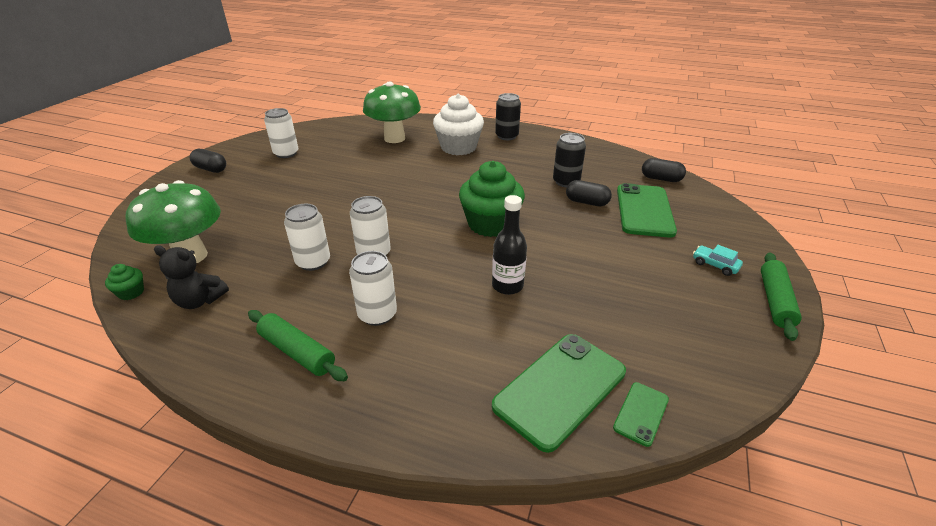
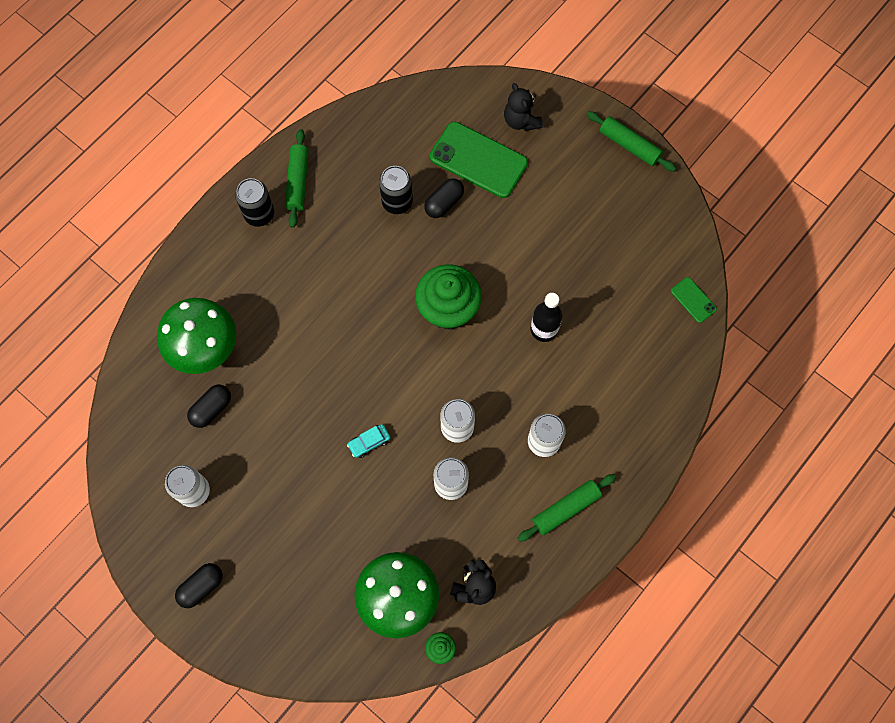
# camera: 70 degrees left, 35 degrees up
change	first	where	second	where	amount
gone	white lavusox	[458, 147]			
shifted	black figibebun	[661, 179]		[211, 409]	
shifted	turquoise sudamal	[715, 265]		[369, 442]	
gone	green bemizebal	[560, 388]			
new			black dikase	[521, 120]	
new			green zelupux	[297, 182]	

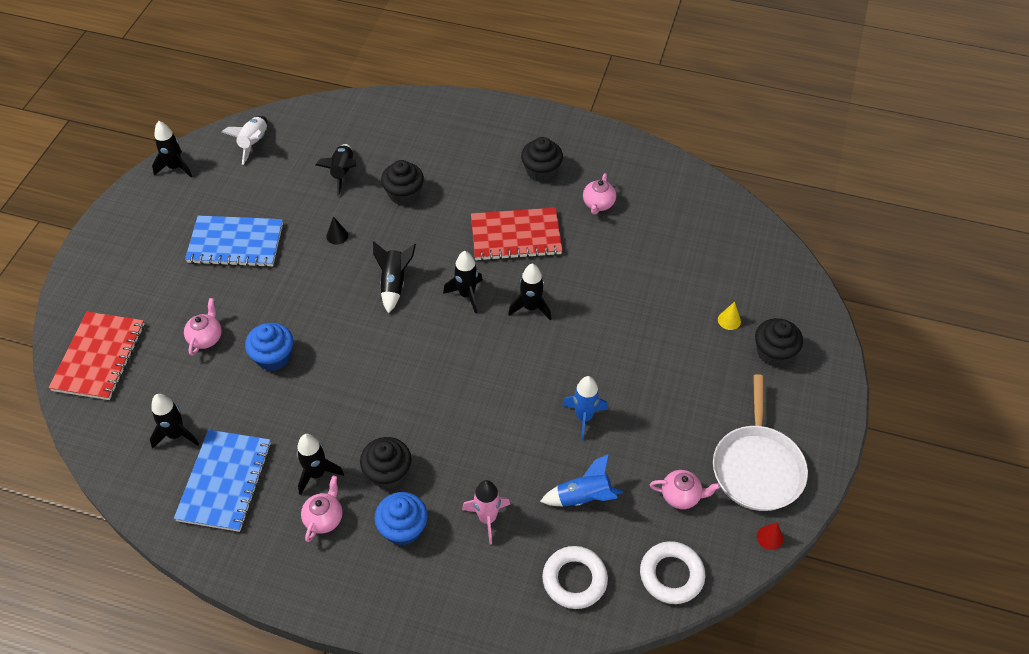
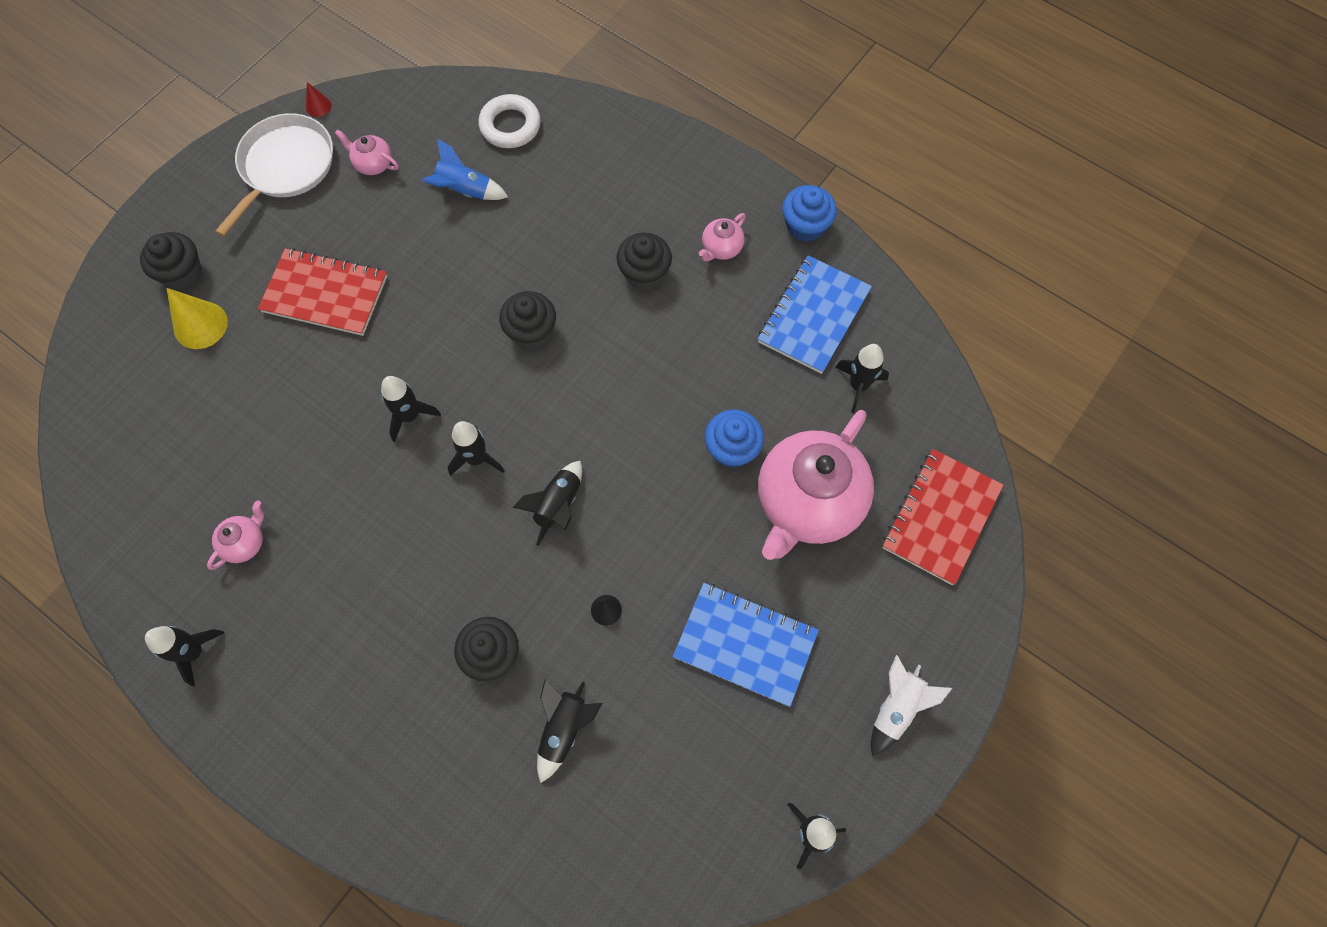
# camera: 160 degrees left, 15 degrees up
change	first	where	second	where	amount
shifted	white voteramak	[253, 143]		[896, 707]	
shifted	black lavusox	[541, 171]		[531, 331]	
shifted	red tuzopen	[516, 236]		[325, 294]	
scaled	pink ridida	[206, 338]		[807, 502]	x2.40
scaled	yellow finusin	[729, 320]		[200, 325]	x1.91
gone	blue voteramak	[584, 417]			
shifted	black voteramak	[317, 473]		[194, 652]	
gone	pink voteramak	[487, 518]			
shifted	blue lavusox	[403, 528]		[805, 226]	
gone	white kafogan	[671, 575]			

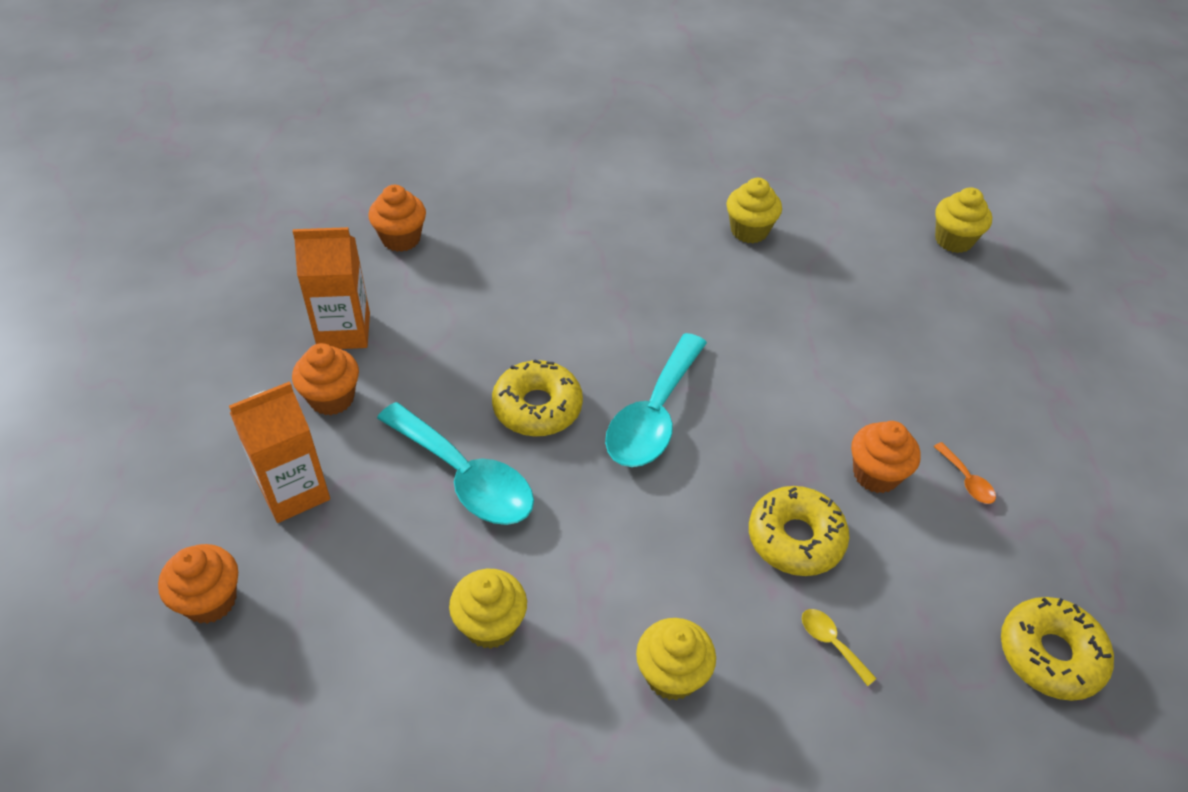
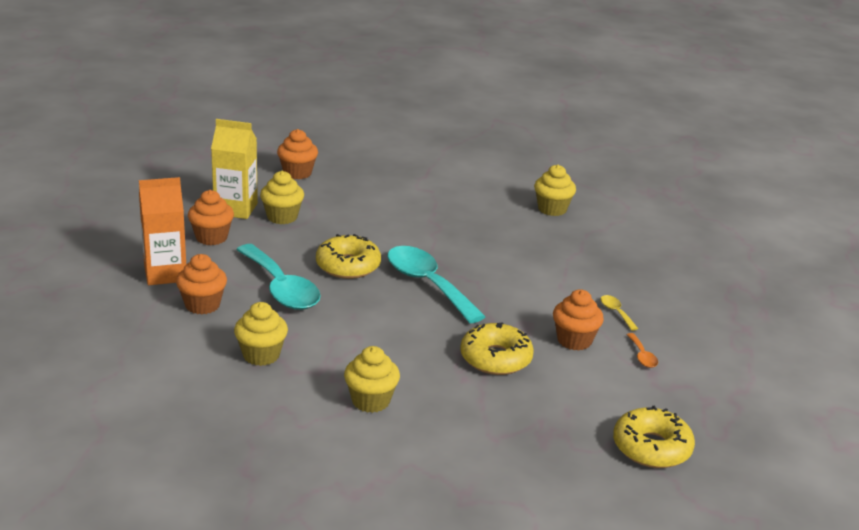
# camera: 15 degrees right, 20 degrees down
change	first	where	second	where	amount
shifted	yellow lavusox	[953, 240]		[282, 217]	
repainted	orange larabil	[344, 331]	yellow larabil	[235, 209]	
rotated	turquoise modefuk	[653, 415]		[427, 284]	105 degrees clockwise
shifted	orange lavusox	[210, 600]		[202, 305]	
shifted	yellow modefuk	[831, 643]		[616, 312]	

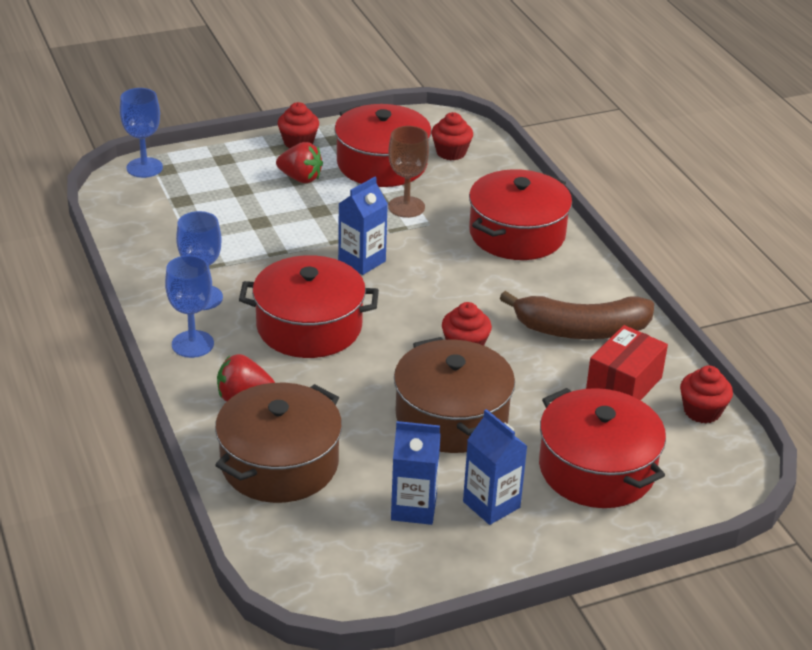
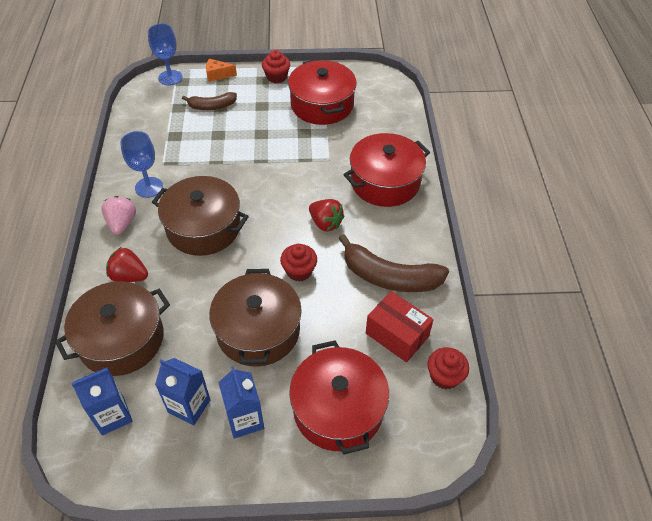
# camera: 20 degrees right, 15 degrees up
change	first	where	second	where	amount
gone	red lavusox	[451, 152]			
gone	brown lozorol	[406, 207]			
shifted	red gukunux	[300, 178]		[325, 223]	
shifted	blue larabil	[362, 261]		[112, 415]	
swapped	blue lozorol	[192, 344]	pink gukunux	[122, 223]	
repainted	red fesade	[309, 327]	brown fesade	[203, 227]	
rotated	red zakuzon	[624, 384]		[397, 335]	75 degrees clockwise
new			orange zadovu	[217, 75]	
new			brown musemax	[212, 106]	

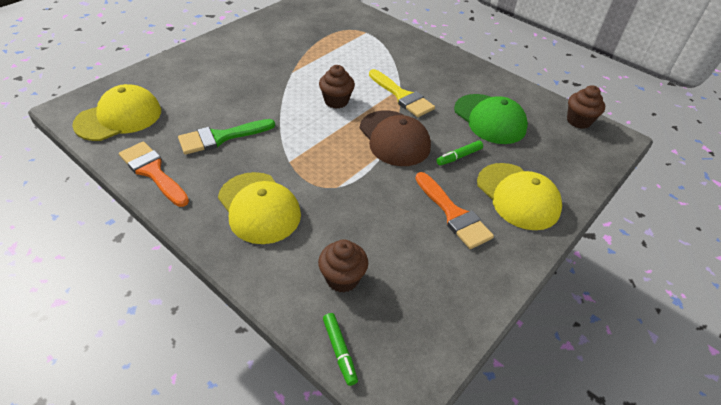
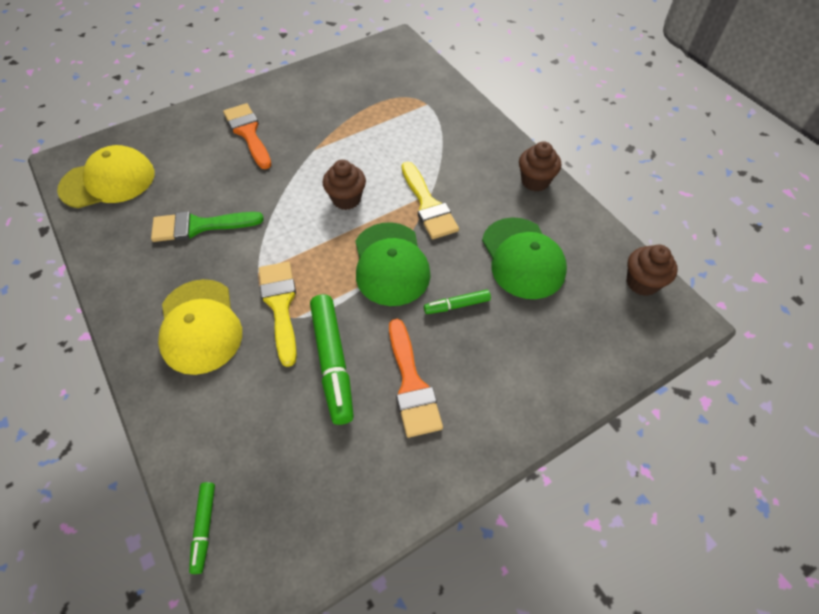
# camera: 20 degrees right, 10 degrees up
change	first	where	second	where	amount
repainted	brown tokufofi	[394, 138]	green tokufofi	[390, 264]	
shifted	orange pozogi	[152, 171]		[248, 133]	
gone	yellow tokufofi	[518, 196]			
shifted	brown lavusox	[342, 278]		[535, 181]	
new			yellow pozogi	[280, 305]	
new			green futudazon	[333, 362]	

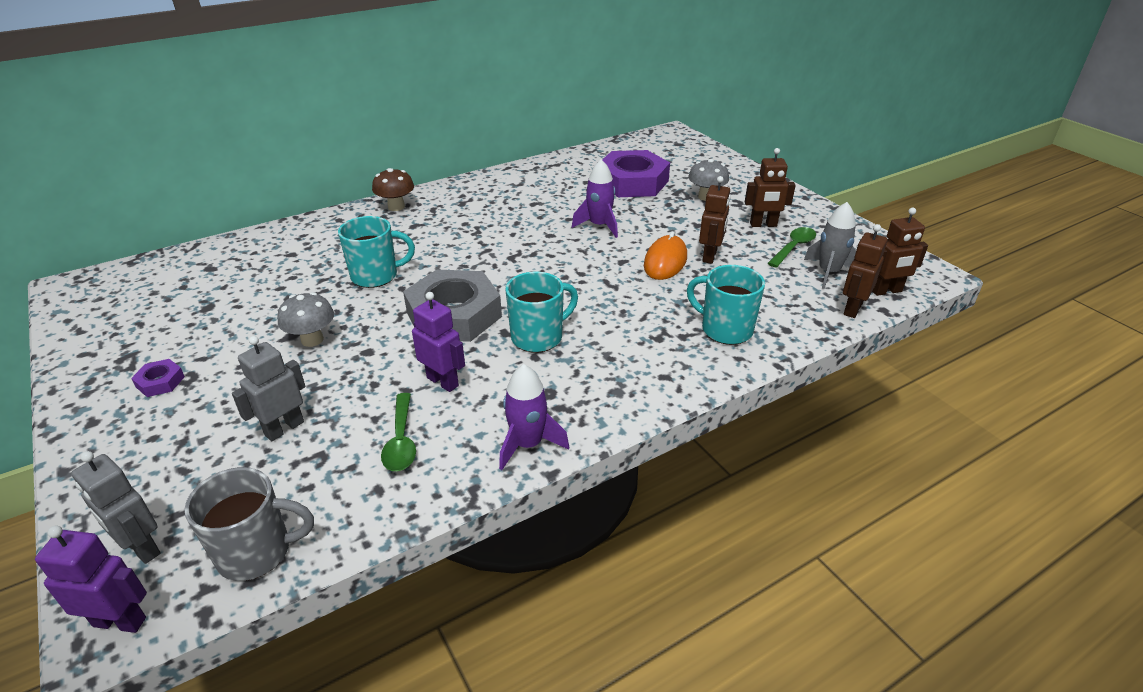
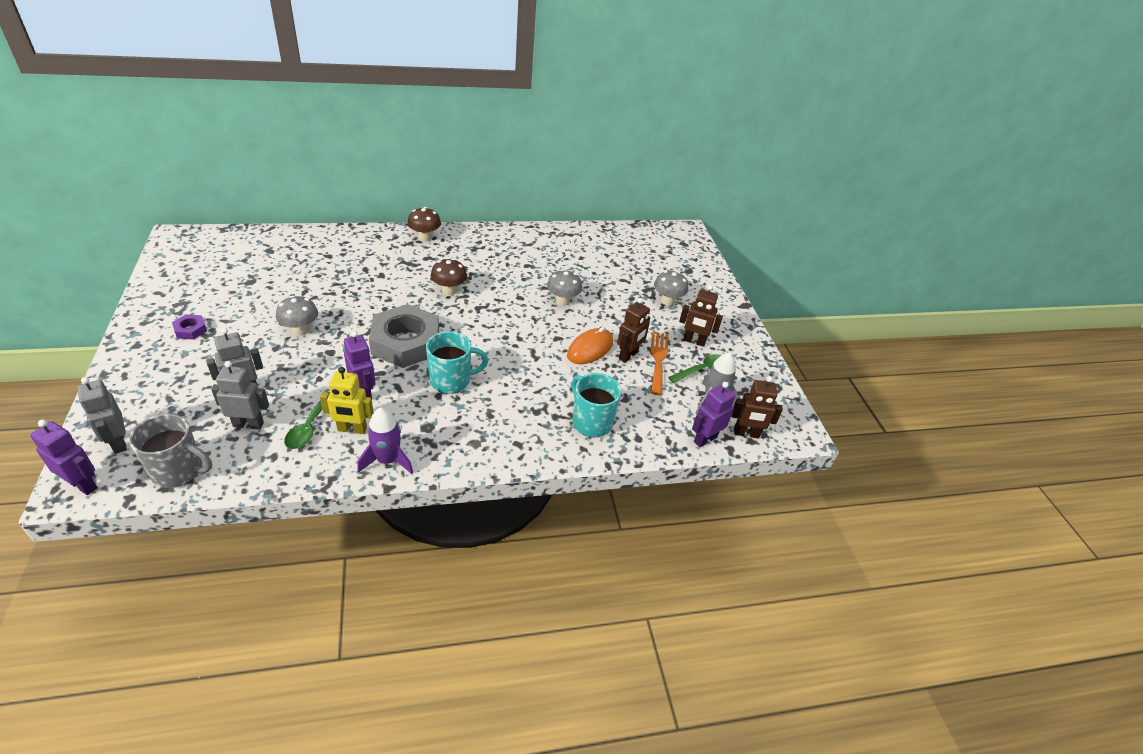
# camera: 15 degrees right, 5 degrees up
change	first	where	second	where	amount
gone	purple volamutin	[632, 182]			
swapped	purple voteramak	[599, 226]	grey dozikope	[562, 301]	
gone	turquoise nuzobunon	[376, 276]			
repainted	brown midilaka	[852, 309]	purple midilaka	[705, 439]	
new			brown dozikope	[449, 290]	
new			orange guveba	[658, 359]	
new			grey midilaka	[248, 424]	
new			yellow midilaka	[352, 429]	

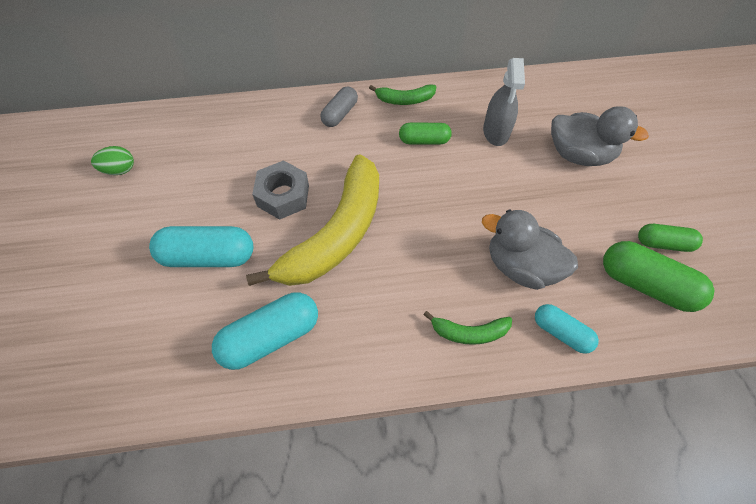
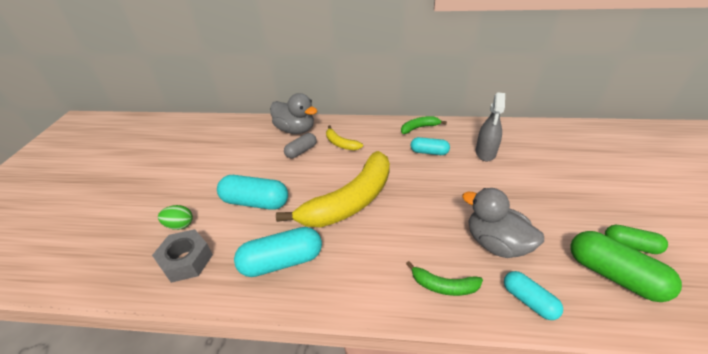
# camera: 15 degrees right, 20 degrees down
change	first	where	second	where	amount
rotated	green musemax	[405, 99]		[419, 128]	150 degrees clockwise
shifted	grey figibebun	[340, 114]		[301, 151]	
shifted	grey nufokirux	[579, 154]		[295, 130]	
repainted	green figibebun	[424, 140]	turquoise figibebun	[429, 152]	
shifted	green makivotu	[120, 170]		[180, 225]	
shifted	grey volamutin	[283, 195]		[186, 260]	
new			yellow musemax	[341, 144]	

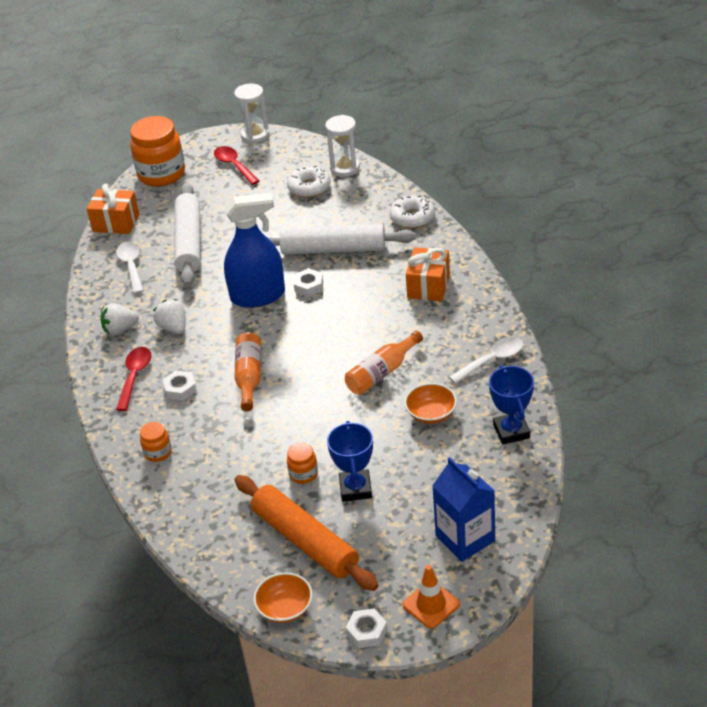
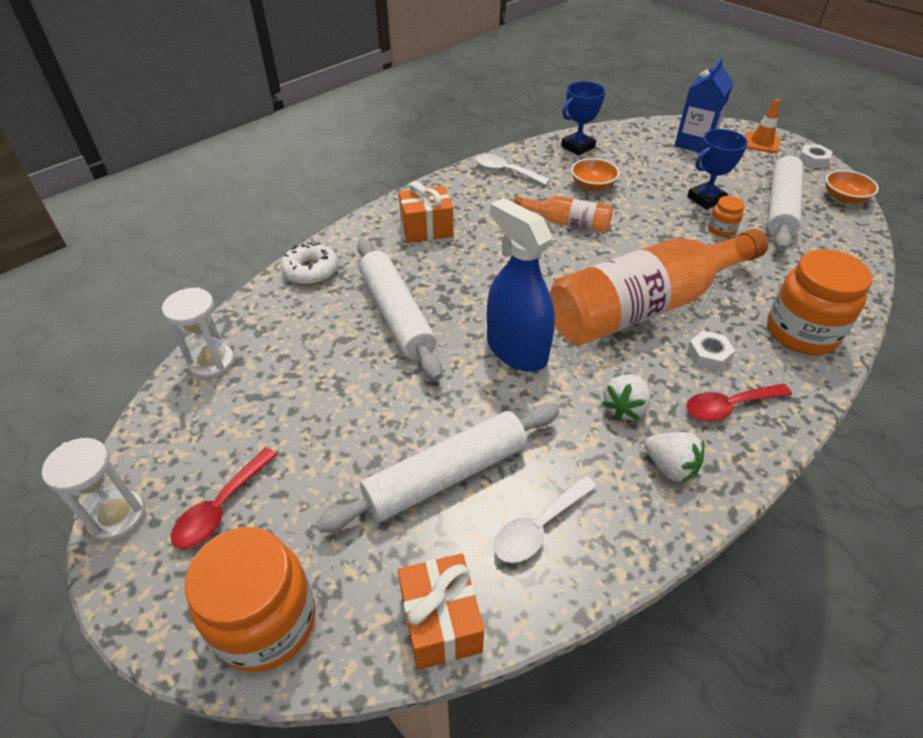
# camera: 120 degrees left, 5 degrees up
change	first	where	second	where	amount
gone	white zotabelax	[309, 187]			
gone	white volamutin	[308, 286]			
scaled	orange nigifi	[249, 377]		[644, 306]	x2.15
scaled	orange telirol	[158, 452]		[801, 333]	x2.16
repainted	orange zelupux	[305, 541]	white zelupux	[780, 208]	

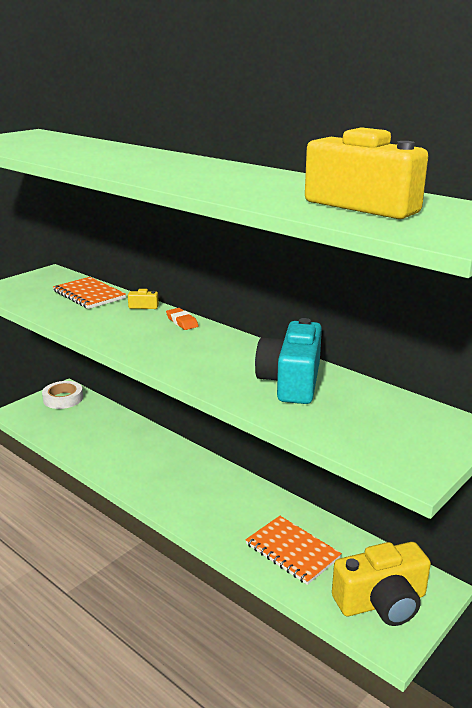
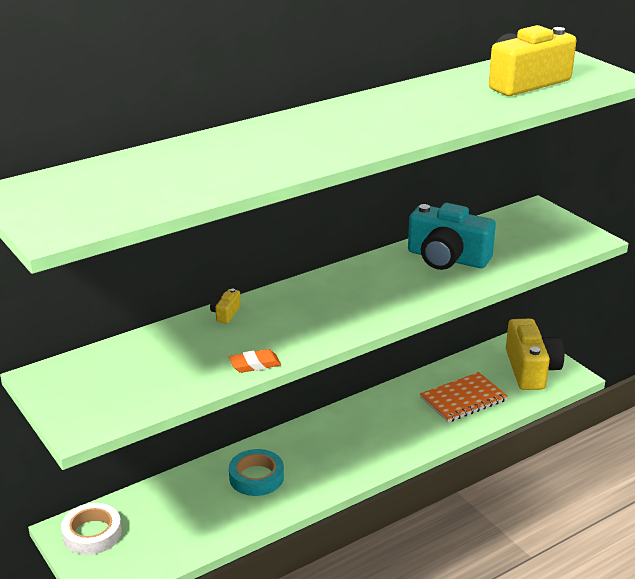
# camera: 75 degrees left, 5 degrees up
change	first	where	second	where	amount
gone	orange tuzopen	[89, 295]			
shifted	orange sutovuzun	[182, 322]		[255, 364]	
new			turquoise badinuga	[256, 477]	

